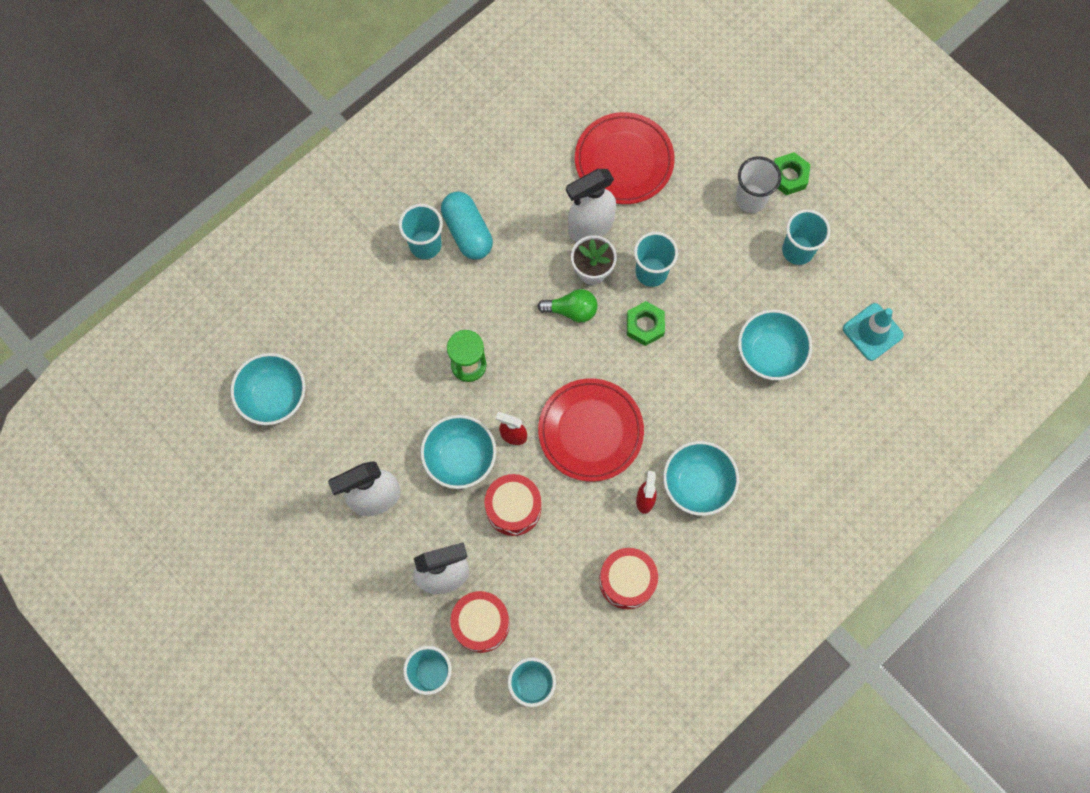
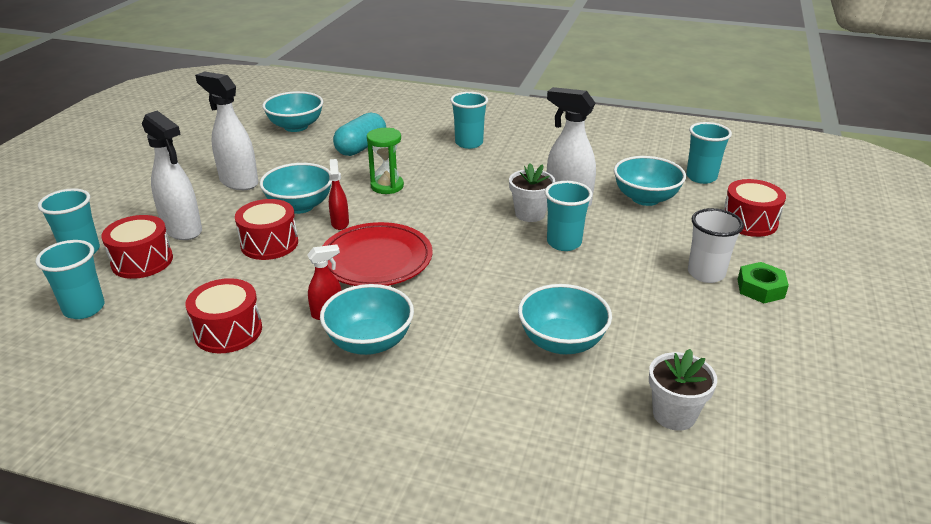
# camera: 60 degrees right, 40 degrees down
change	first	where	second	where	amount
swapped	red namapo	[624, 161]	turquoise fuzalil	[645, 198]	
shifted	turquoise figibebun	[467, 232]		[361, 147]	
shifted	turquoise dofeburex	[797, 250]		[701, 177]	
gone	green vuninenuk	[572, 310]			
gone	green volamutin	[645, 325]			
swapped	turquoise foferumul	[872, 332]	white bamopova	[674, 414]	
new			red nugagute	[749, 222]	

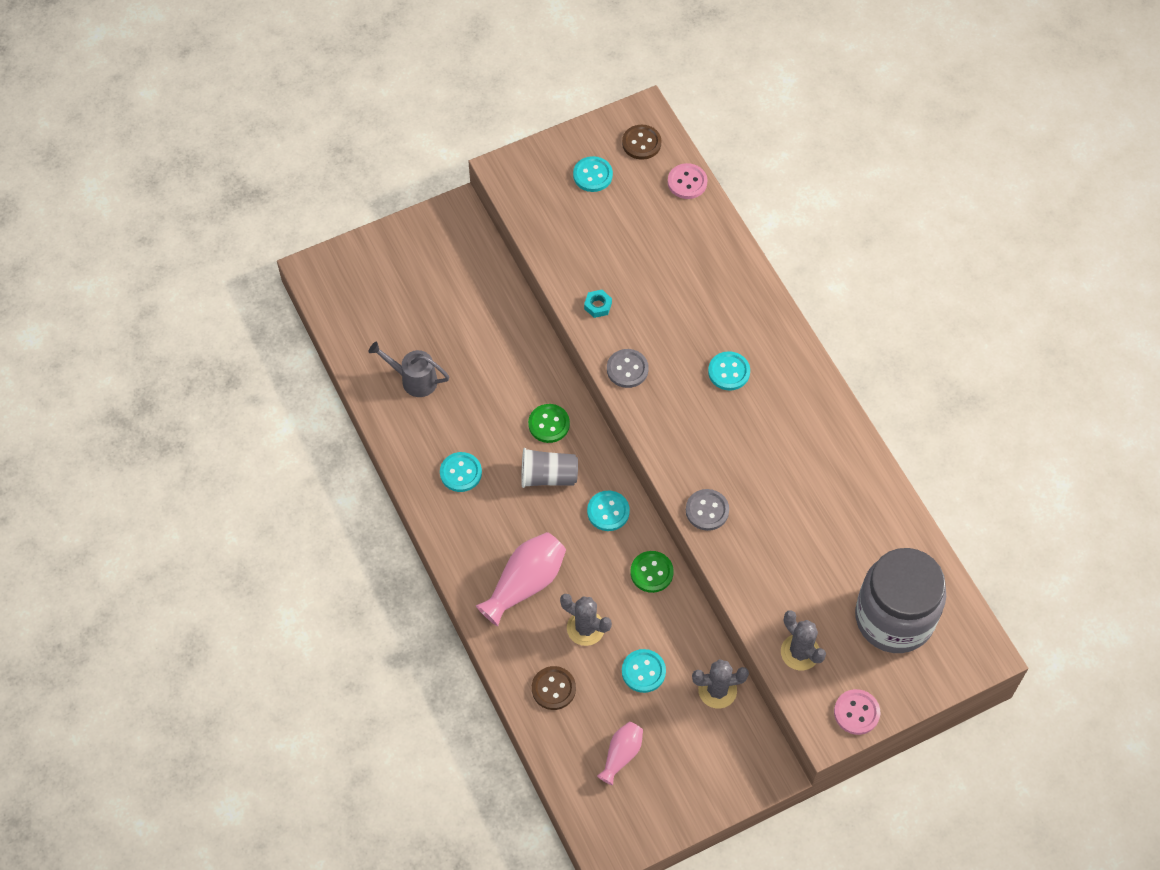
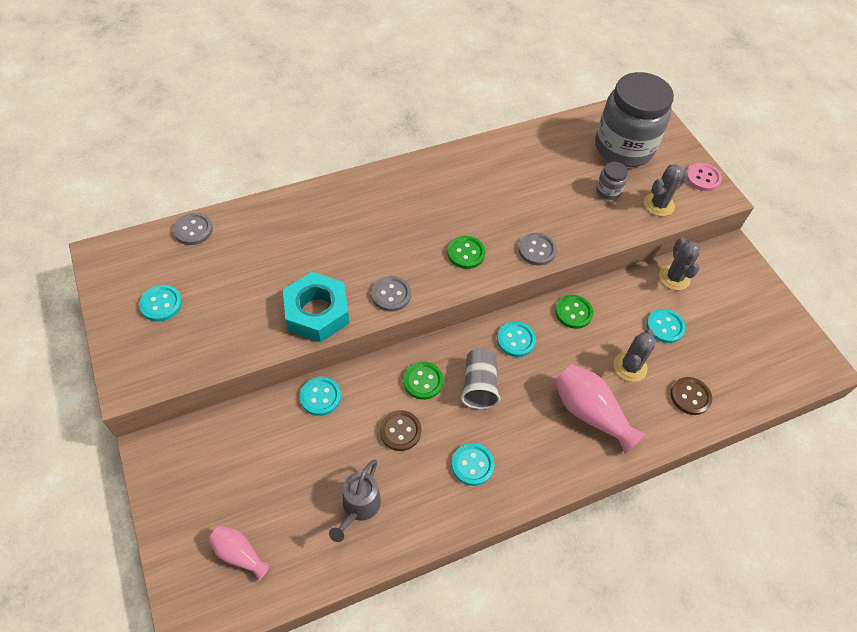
# camera: 90 degrees left, 5 degrees down
change	first	where	second	where	amount
shifted	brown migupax	[641, 143]		[400, 431]	
repainted	pink migupax	[687, 182]	grey migupax	[193, 230]	
scaled	turquoise volamutin	[598, 306]		[317, 312]	x2.47
shifted	turquoise migupax	[729, 372]		[320, 397]	
shifted	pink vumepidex	[621, 754]		[239, 554]	
new			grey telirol	[608, 191]	
new			green migupax	[466, 253]	

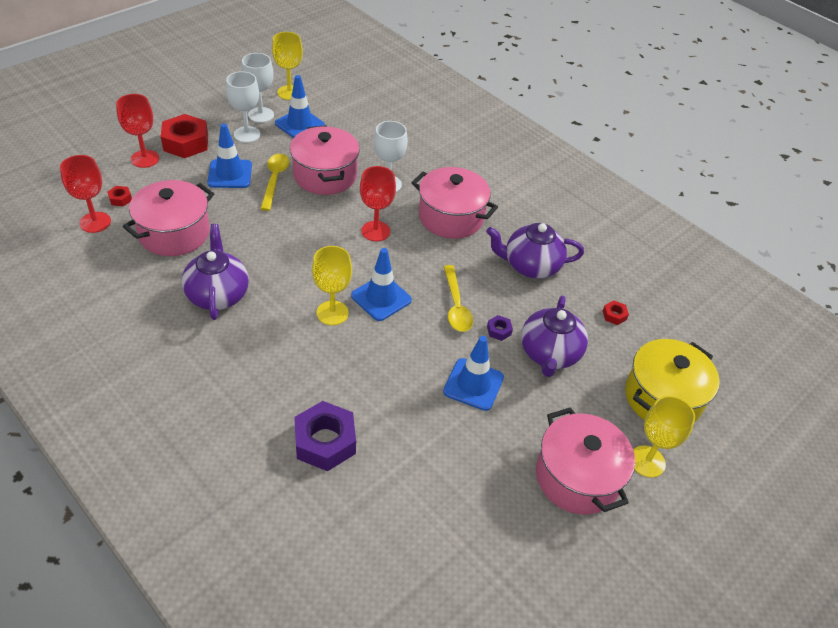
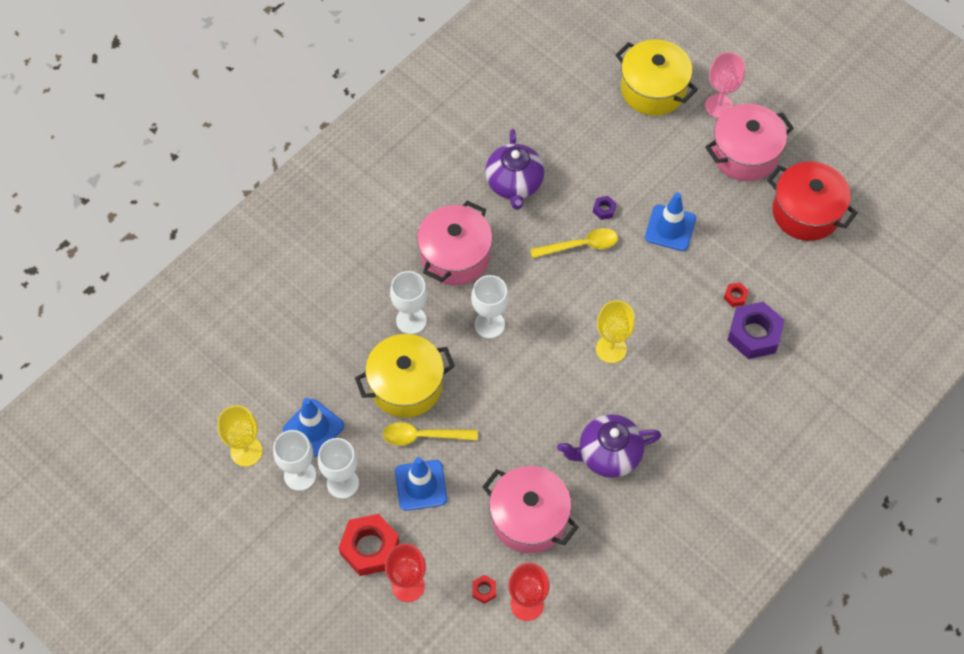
# camera: 90 degrees left, 15 degrees up
change	first	where	second	where	amount
repainted	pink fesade	[325, 175]	yellow fesade	[406, 385]	
repainted	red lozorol	[375, 231]	white lozorol	[489, 324]	
gone	blue foferumul	[381, 298]			
gone	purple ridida	[549, 354]			
shifted	red volamutin	[614, 315]		[735, 296]	
repainted	yellow lozorol	[647, 461]	pink lozorol	[719, 106]	
new			red fesade	[806, 212]	

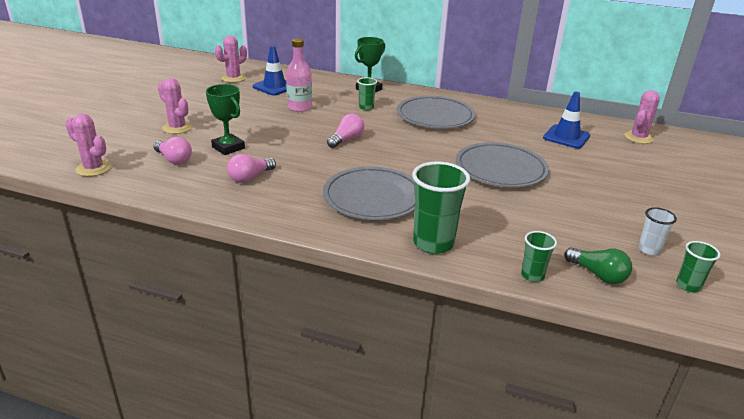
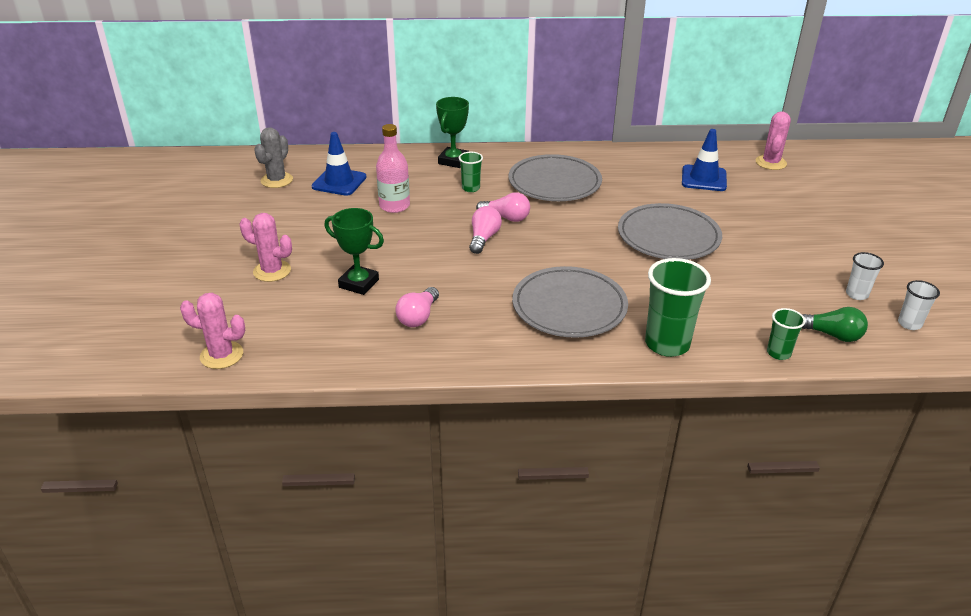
# camera: 20 degrees left, 5 degrees up
change	first	where	second	where	amount
repainted	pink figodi	[233, 78]	grey figodi	[277, 180]	
shifted	pink vuninenuk	[174, 159]		[506, 217]	
repainted	green dofeburex	[688, 285]	white dofeburex	[909, 324]	

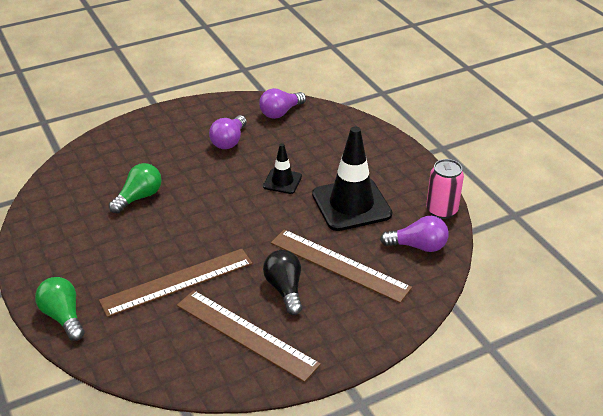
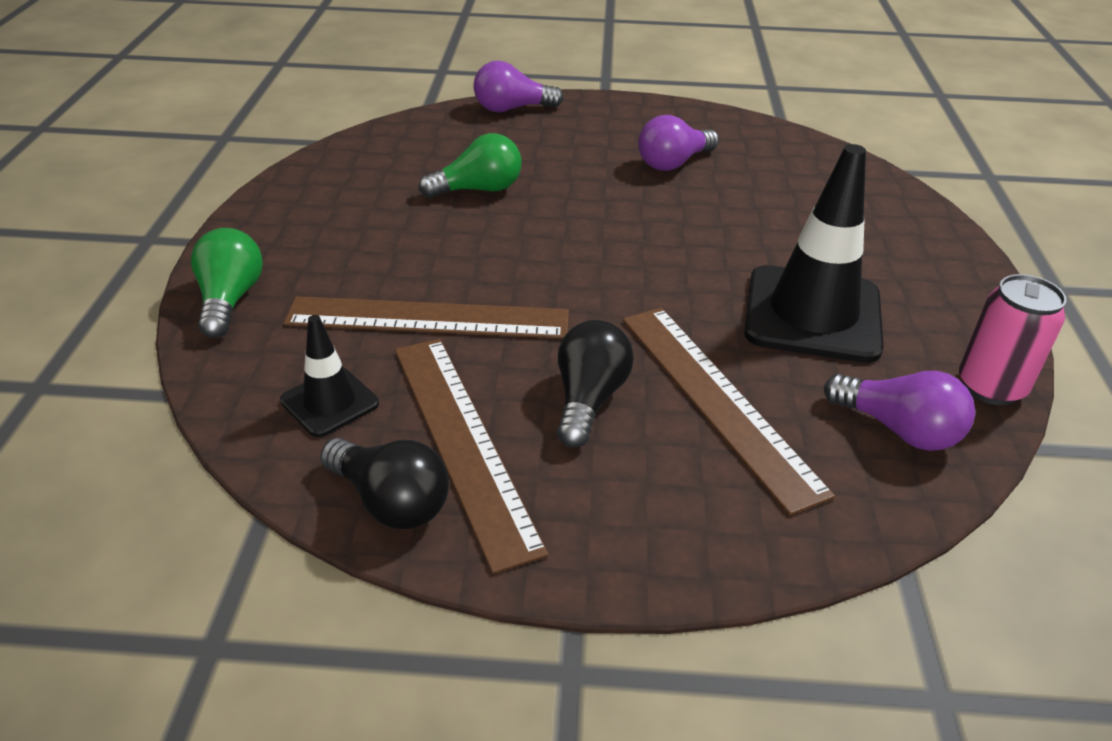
# camera: 30 degrees right, 0 degrees up
change	first	where	second	where	amount
shifted	purple vuninenuk	[280, 112]		[512, 109]	
shifted	black foferumul	[282, 181]		[329, 402]	
new			black vuninenuk	[391, 502]	

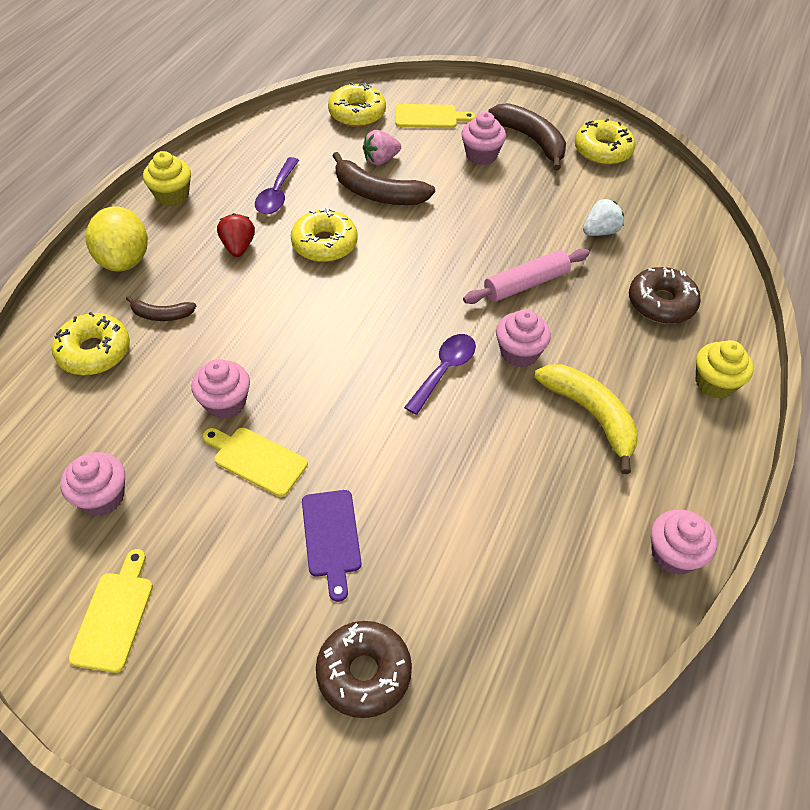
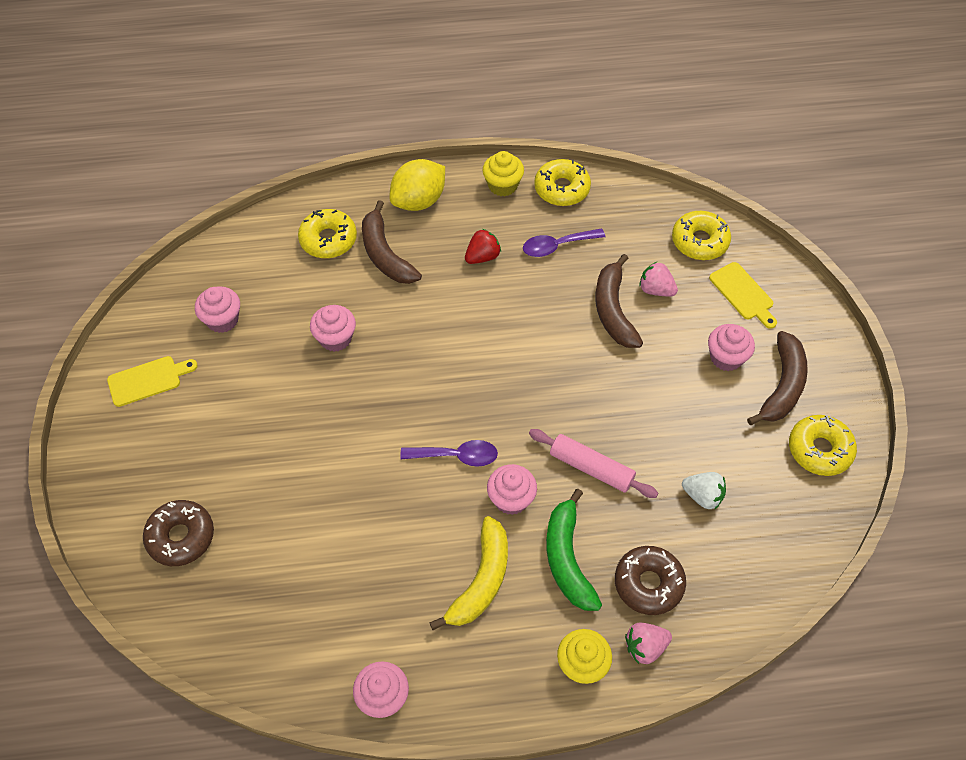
# camera: 60 degrees right, 5 degrees up
change	first	where	second	where	amount
shifted	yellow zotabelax	[324, 244]		[562, 189]	
scaled	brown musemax	[162, 315]		[385, 254]	x1.84
gone	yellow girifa	[256, 459]			
gone	purple girifa	[331, 538]			
new			green musemax	[567, 559]	
new			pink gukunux	[645, 647]	

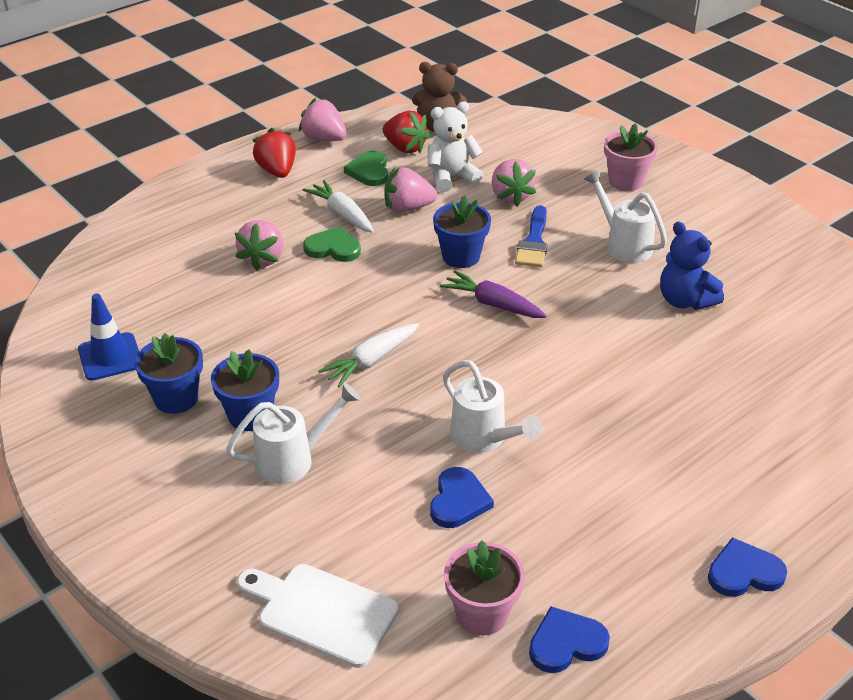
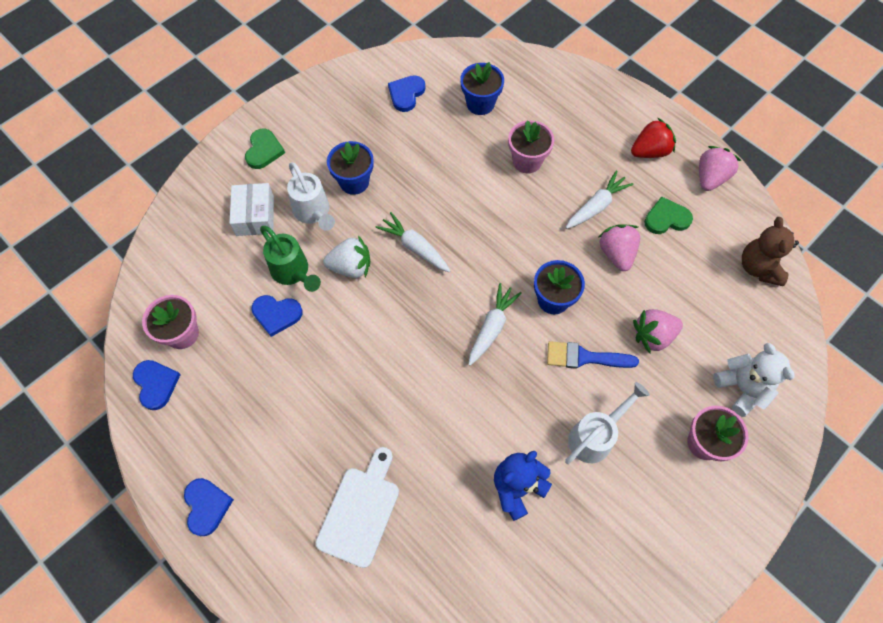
# camera: 85 degrees right, 25 degrees up
change	first	where	second	where	amount
shifted	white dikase	[452, 177]		[742, 388]	
gone	red gukunux	[405, 148]			
swapped	pink gukunux	[263, 259]	pink bamopova	[527, 161]	
shifted	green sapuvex	[333, 248]		[264, 150]	
repainted	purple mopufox	[493, 304]	white mopufox	[492, 327]	
swapped	blue foferumul	[110, 357]	blue sapuvex	[406, 94]	
shifted	blue bamopova	[176, 398]		[480, 103]	
gone	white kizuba	[484, 438]			
shifted	white girifa	[321, 612]		[360, 511]	
new			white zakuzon	[255, 216]	
new			green kizuba	[293, 272]	
new			white gukunux	[351, 267]	

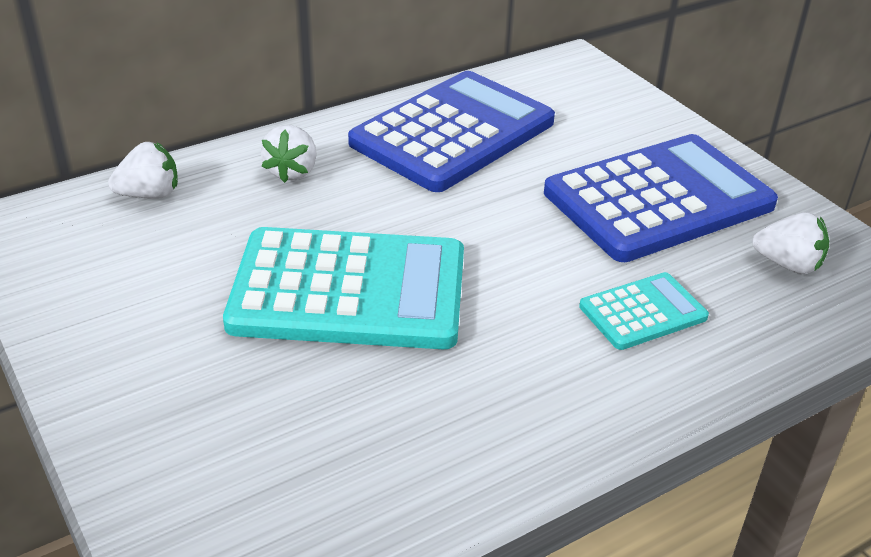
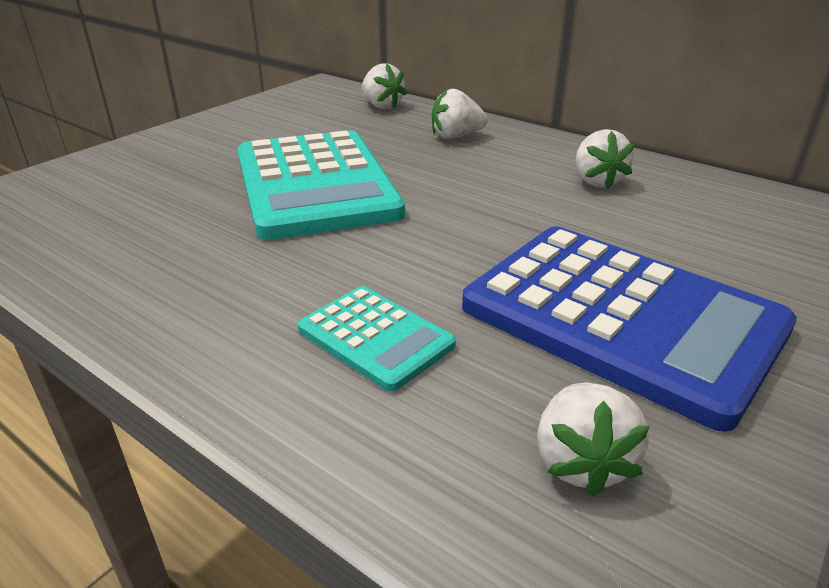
# camera: 70 degrees right, 5 degrees down
change	first	where	second	where	amount
swapped	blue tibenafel	[453, 133]	white gukunux	[597, 181]	

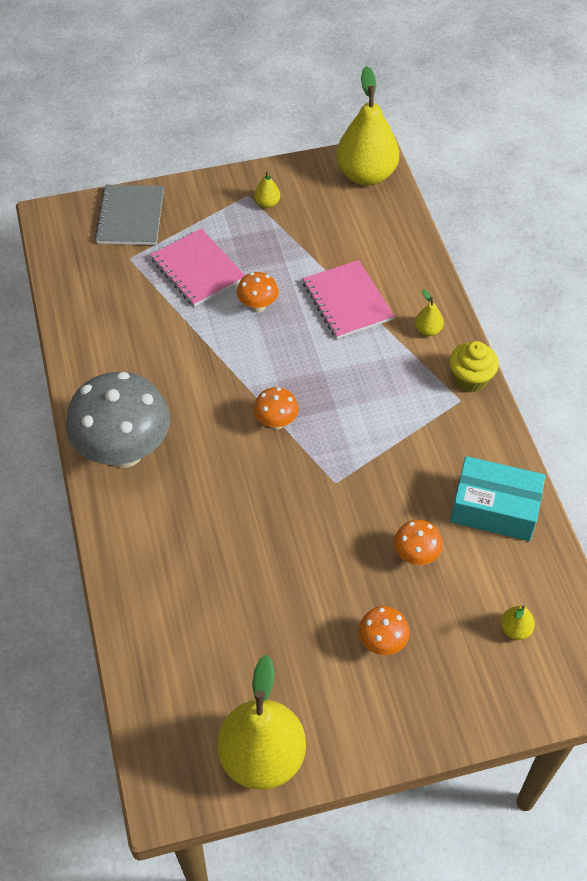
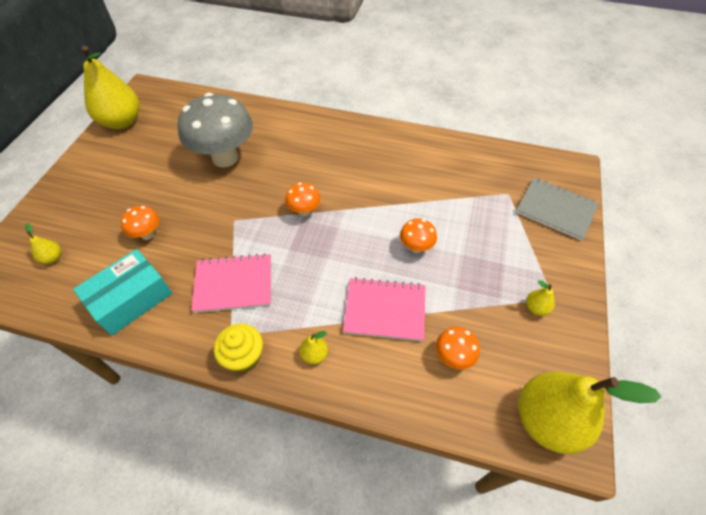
# camera: 120 degrees right, 0 degrees up
change	first	where	second	where	amount
shifted	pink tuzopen	[197, 269]		[233, 284]	
shifted	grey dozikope	[124, 452]		[225, 158]	
shifted	orange dozikope	[382, 642]		[453, 357]	

